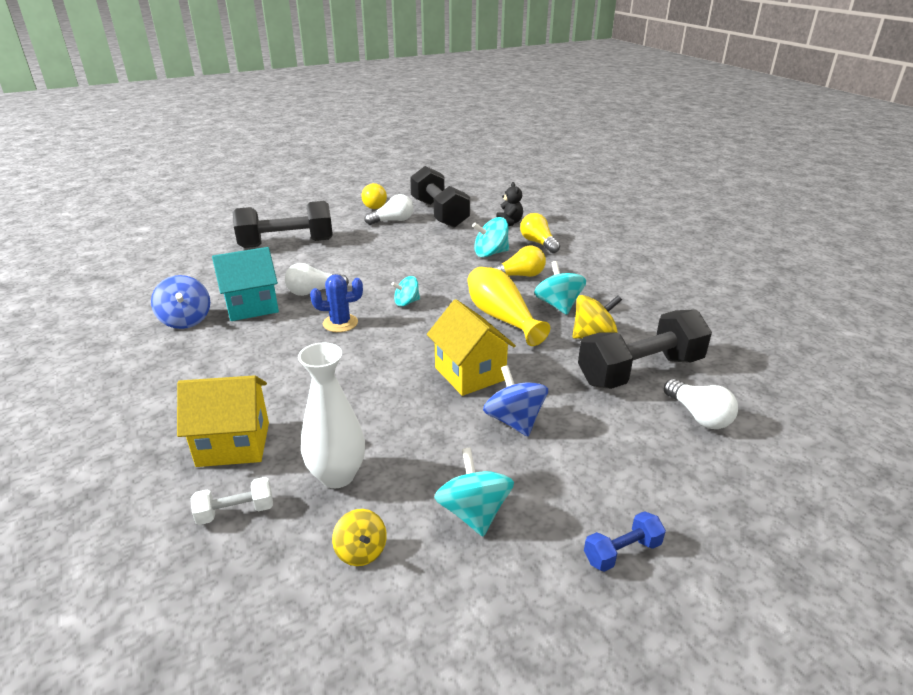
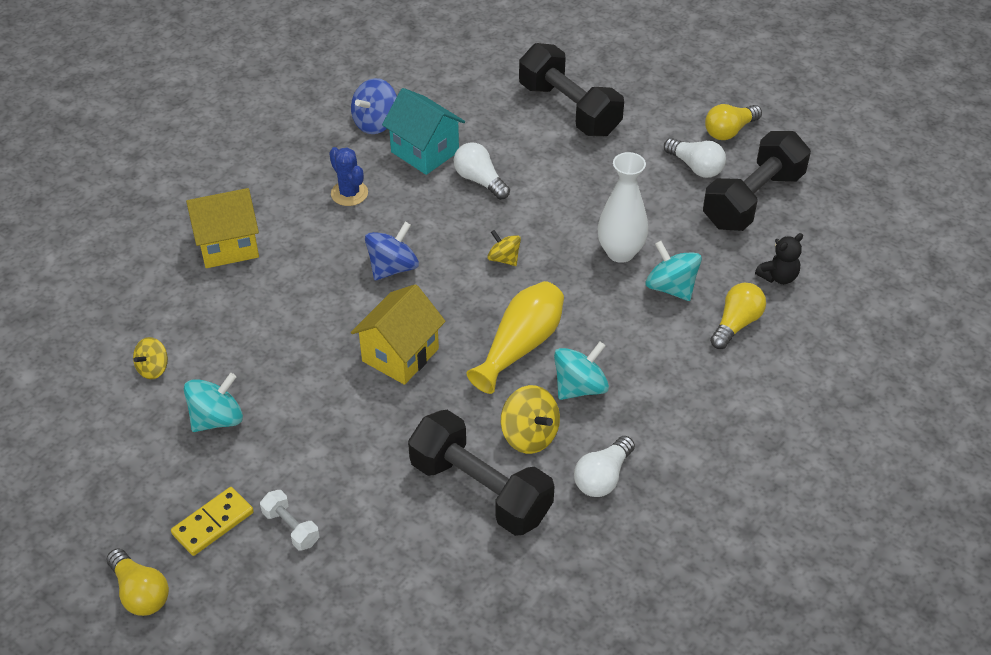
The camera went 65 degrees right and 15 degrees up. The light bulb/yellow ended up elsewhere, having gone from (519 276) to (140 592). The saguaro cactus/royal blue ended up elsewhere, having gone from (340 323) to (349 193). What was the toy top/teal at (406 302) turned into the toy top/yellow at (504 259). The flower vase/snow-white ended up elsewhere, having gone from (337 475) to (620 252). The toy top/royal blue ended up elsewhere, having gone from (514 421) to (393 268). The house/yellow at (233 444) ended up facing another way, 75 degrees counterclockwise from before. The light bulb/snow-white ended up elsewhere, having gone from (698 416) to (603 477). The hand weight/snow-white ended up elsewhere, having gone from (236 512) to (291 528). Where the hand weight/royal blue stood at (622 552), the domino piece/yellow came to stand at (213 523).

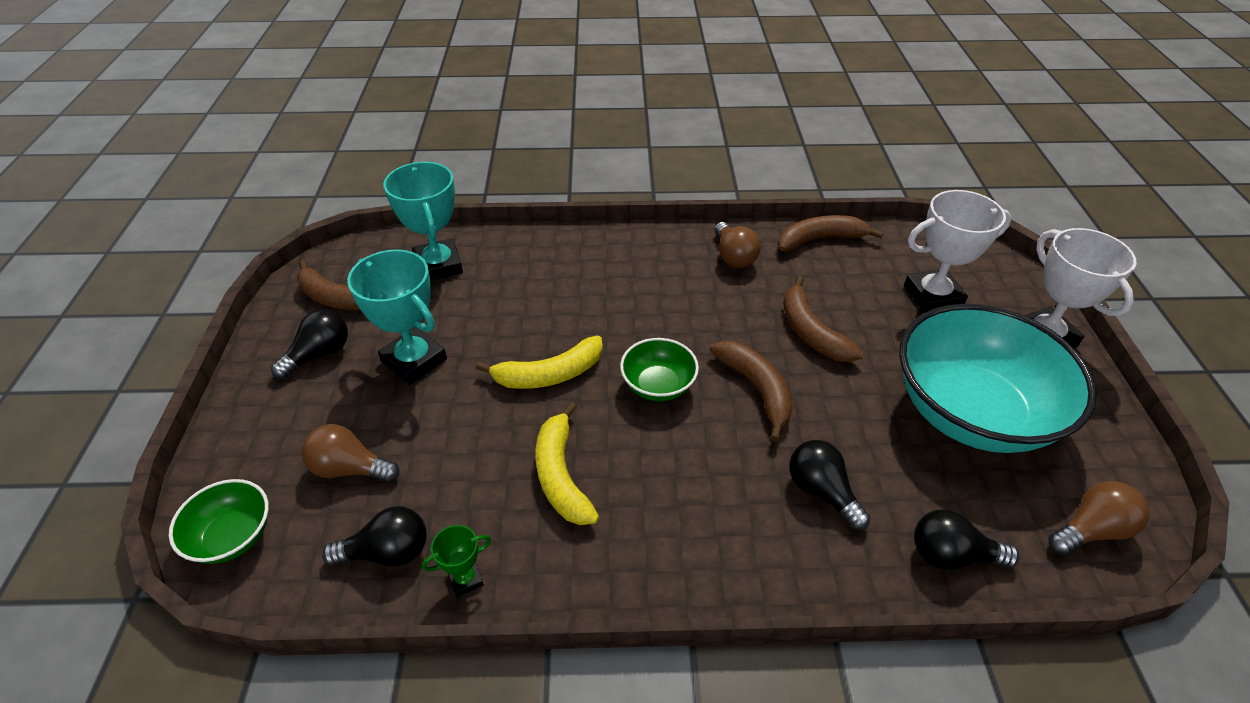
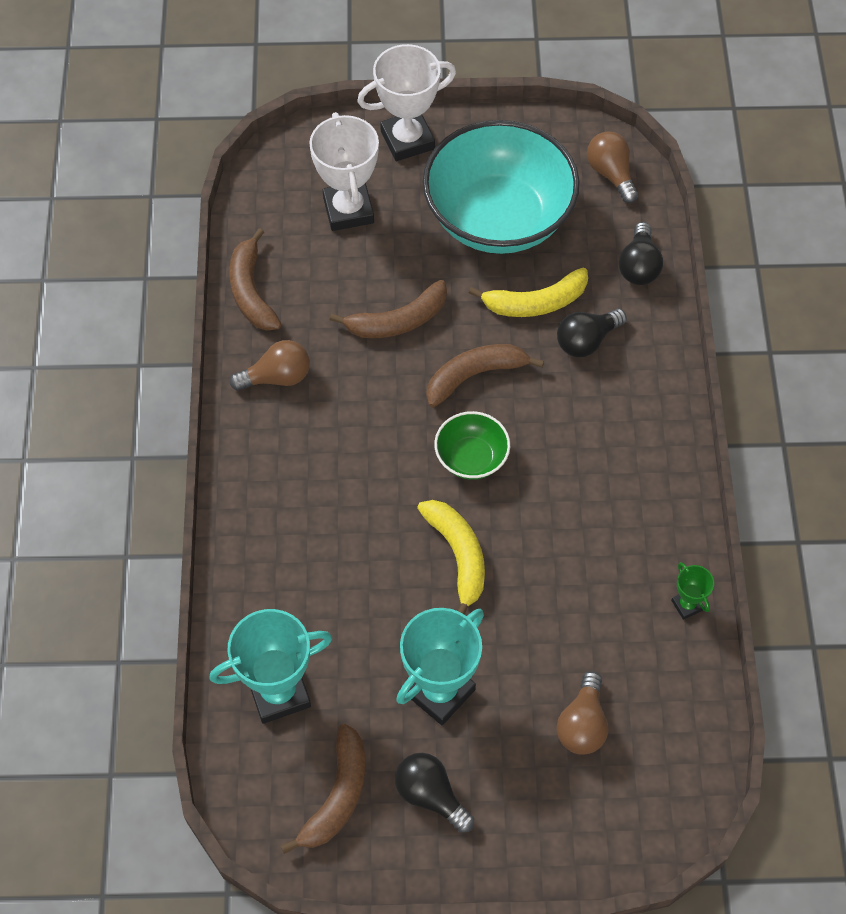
The camera went 90 degrees left and 15 degrees up. The banana/yellow ended up elsewhere, having gone from (561 475) to (536 302). The second view lost the serving bowl/green at (233 536). The second view lost the light bulb/ebony at (387 552).

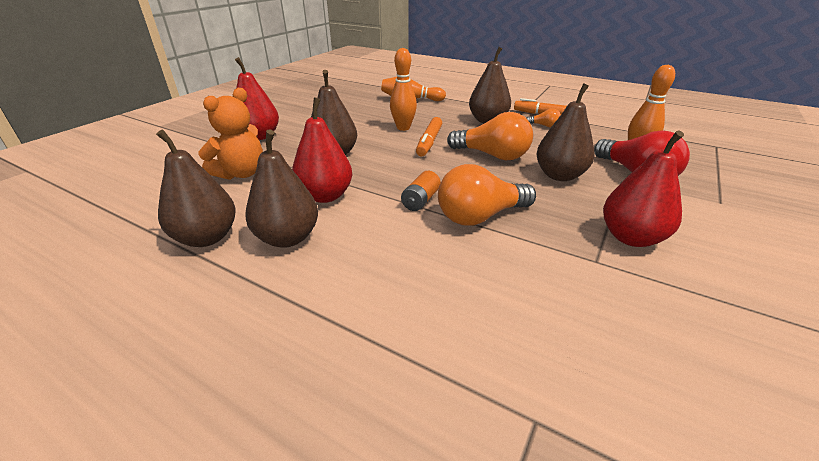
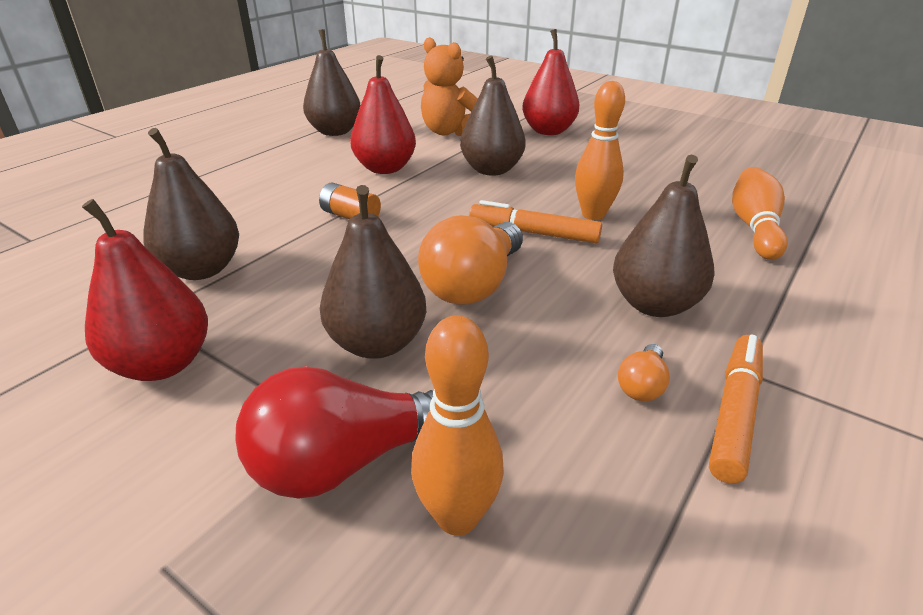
The camera went 95 degrees right and 0 degrees up. The pear fruit/dark brown ended up elsewhere, having gone from (287 238) to (202 269). The second view lost the light bulb/orange at (480 216).

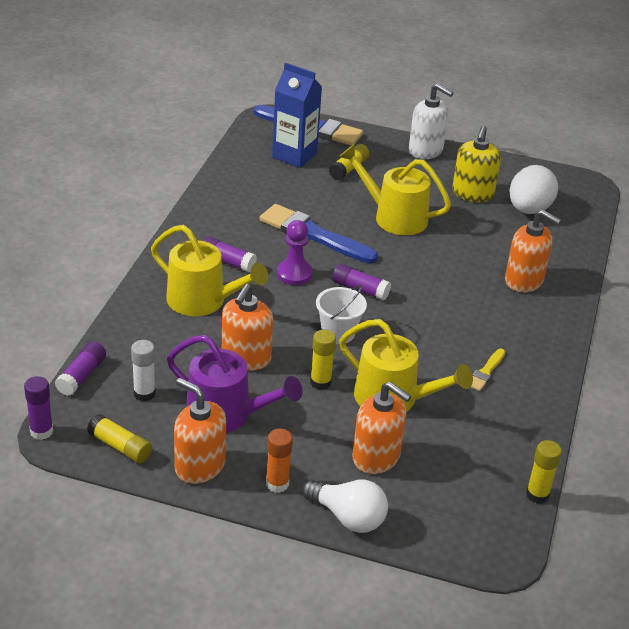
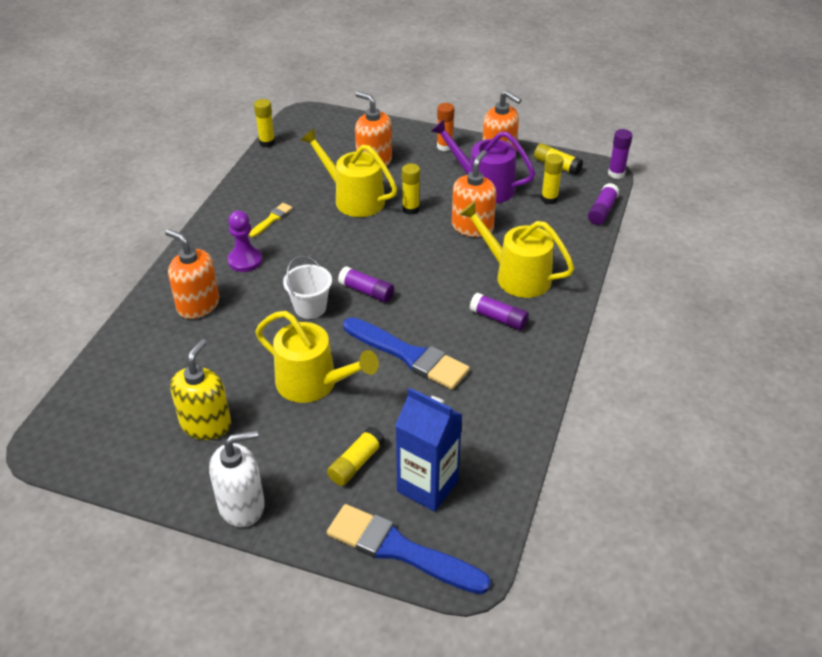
The camera went 175 degrees left and 5 degrees up. The pump bottle/snow-white at (426 150) ended up facing another way, 120 degrees clockwise from before. The second view lost the egg/snow-white at (529 209). The pawn/violet ended up elsewhere, having gone from (294 274) to (245 260). The bucket/snow-white ended up elsewhere, having gone from (338 333) to (310 308). What was the stick of glue/snow-white at (144 393) turned into the stick of glue/yellow at (549 199). The second view lost the light bulb/snow-white at (348 517).

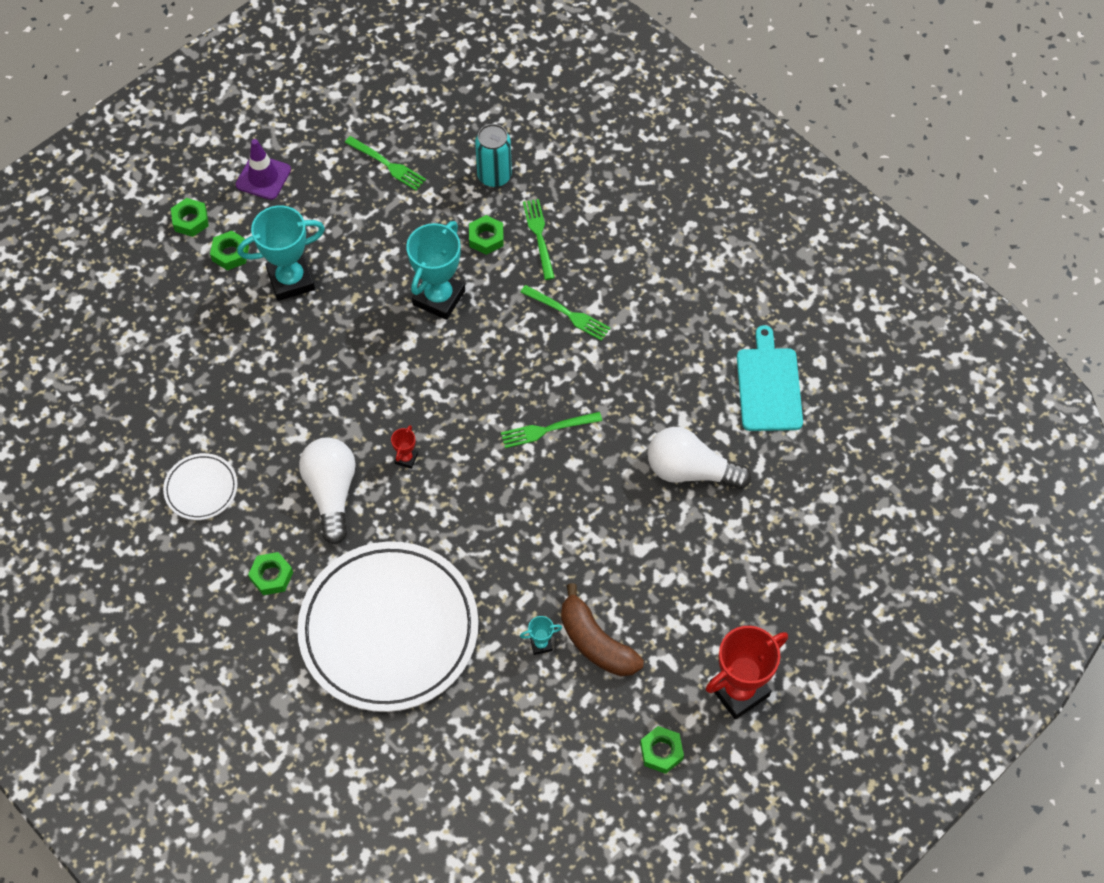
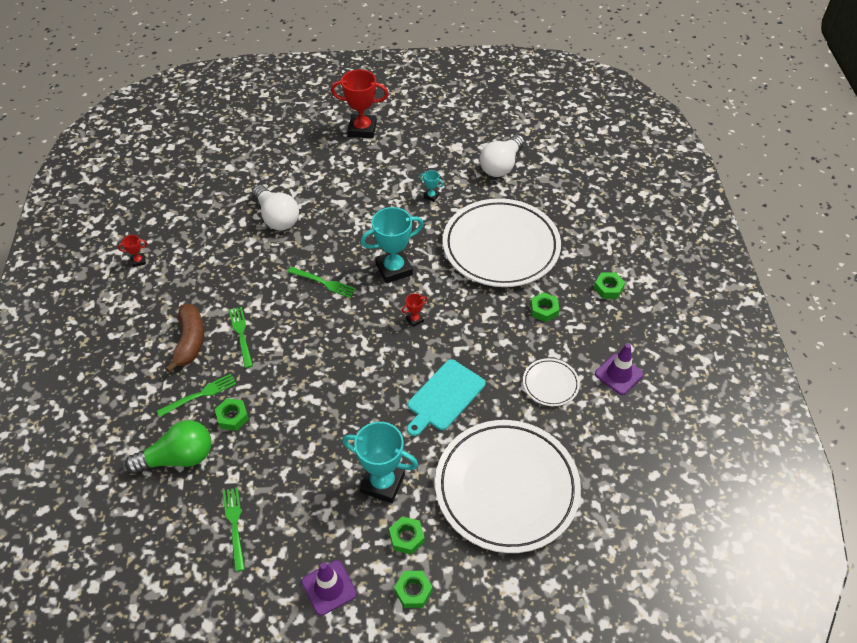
The camera went 140 degrees left and 10 degrees down. Where the soda can/teal stood at (494 176), the light bulb/green came to stand at (178 458). The fork/green at (539 235) ended up facing another way, 150 degrees counterclockwise from before. The award cup/teal ended up elsewhere, having gone from (439 297) to (394 269). The bread board/teal ended up elsewhere, having gone from (768 386) to (444 397). The light bulb/snow-white ended up elsewhere, having gone from (331 493) to (501 165). The banana/dark brown ended up elsewhere, having gone from (596 642) to (190 341). The nut/green ended up elsewhere, having gone from (661 752) to (608 288). The second view gained the award cup/crimson at (138 261). The second view gained the road cone/violet at (619 374). The second view gained the flat dish/snow-white at (506 488).

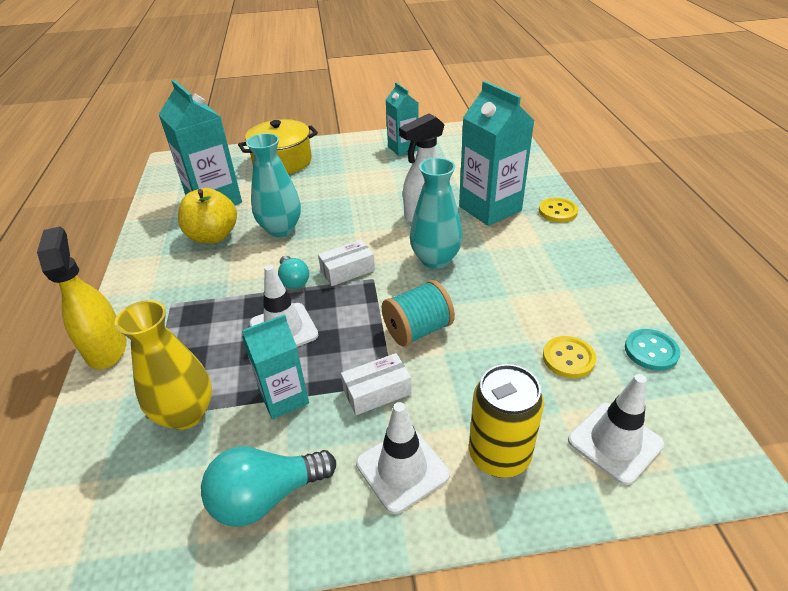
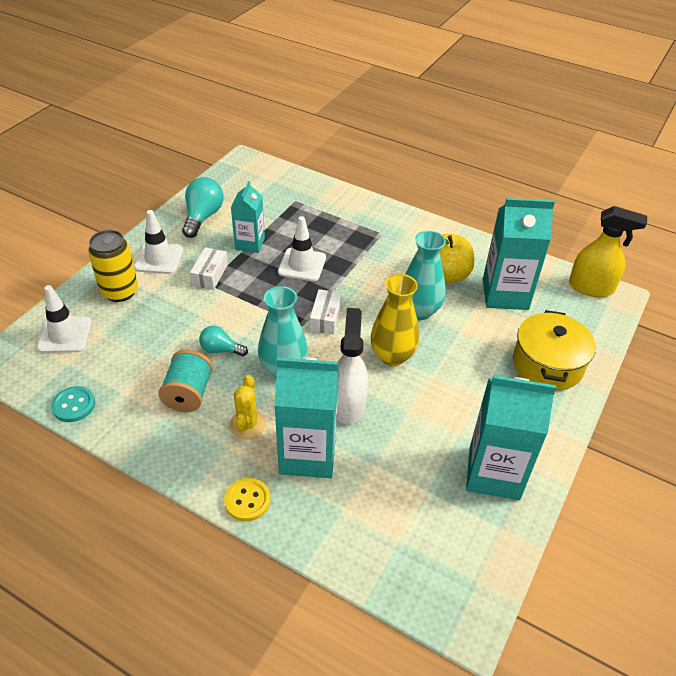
The camera went 125 degrees right and 5 degrees up. The size of the juice carton/teal at (403 148) changed by a factor of 1.63. The spray cleaner/yellow ended up elsewhere, having gone from (106 348) to (591 287). The light bulb/teal ended up elsewhere, having gone from (293 280) to (221 350). The bobbin/teal ended up elsewhere, having gone from (417 330) to (188 394). The flower vase/yellow ended up elsewhere, having gone from (186 414) to (392 356). The second view lost the shirt button/yellow at (568 358). The second view gained the saguaro cactus/yellow at (247 425).

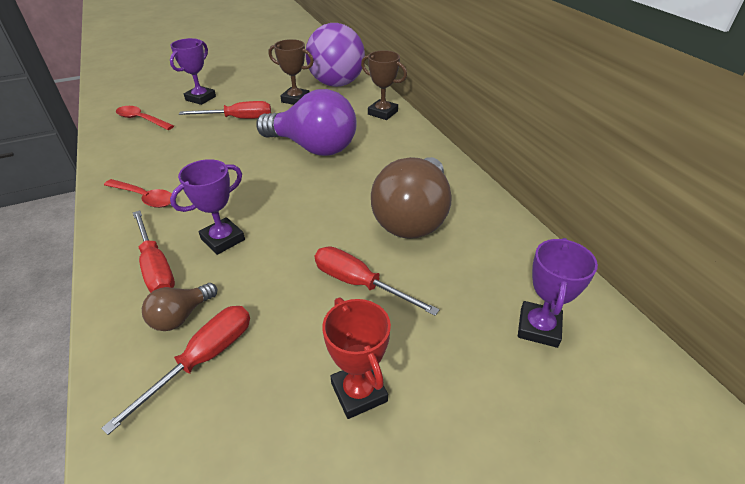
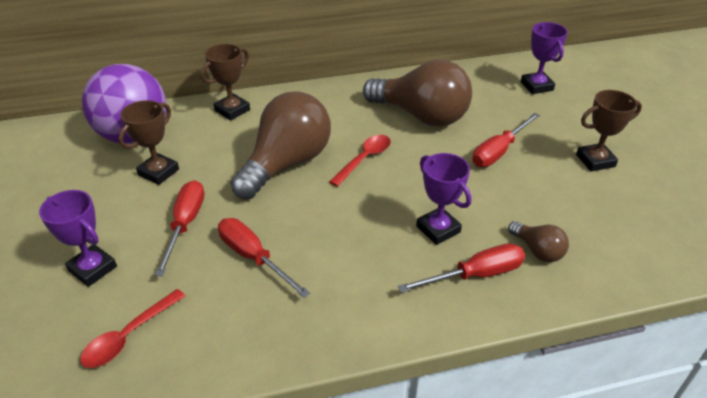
The camera went 80 degrees left and 0 degrees up. What was the light bulb/violet at (313 147) turned into the light bulb/dark brown at (287 164). The tablespoon/crimson ended up elsewhere, having gone from (144 197) to (364 159). The award cup/violet at (538 327) ended up facing another way, 45 degrees clockwise from before. What was the award cup/crimson at (358 392) turned into the award cup/dark brown at (595 161). The flat screwdriver/crimson ended up elsewhere, having gone from (203 359) to (253 257).

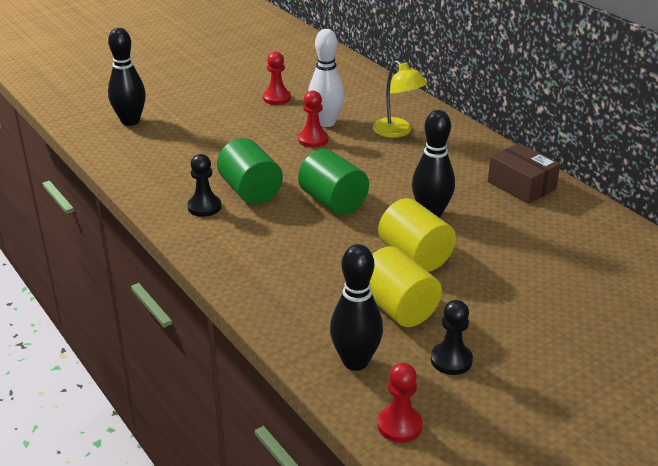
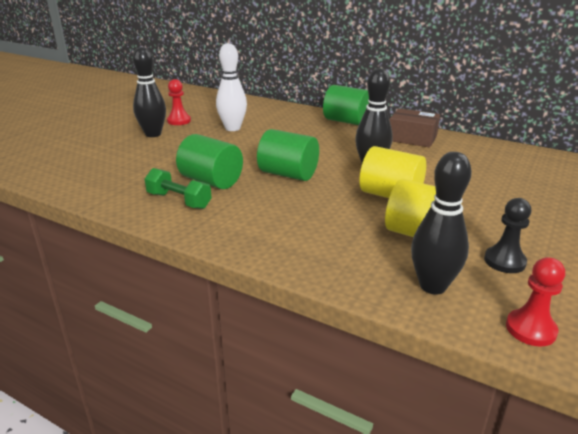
The camera went 25 degrees left and 5 degrees down. The skittle/ebony ended up elsewhere, having gone from (130 121) to (153 134). The second view lost the lamp/yellow at (397 132). The second view lost the pawn/crimson at (313 140). Where the pawn/ebony stood at (204 207), the hand weight/green came to stand at (179 201). The second view gained the solid cylinder/green at (346 121).

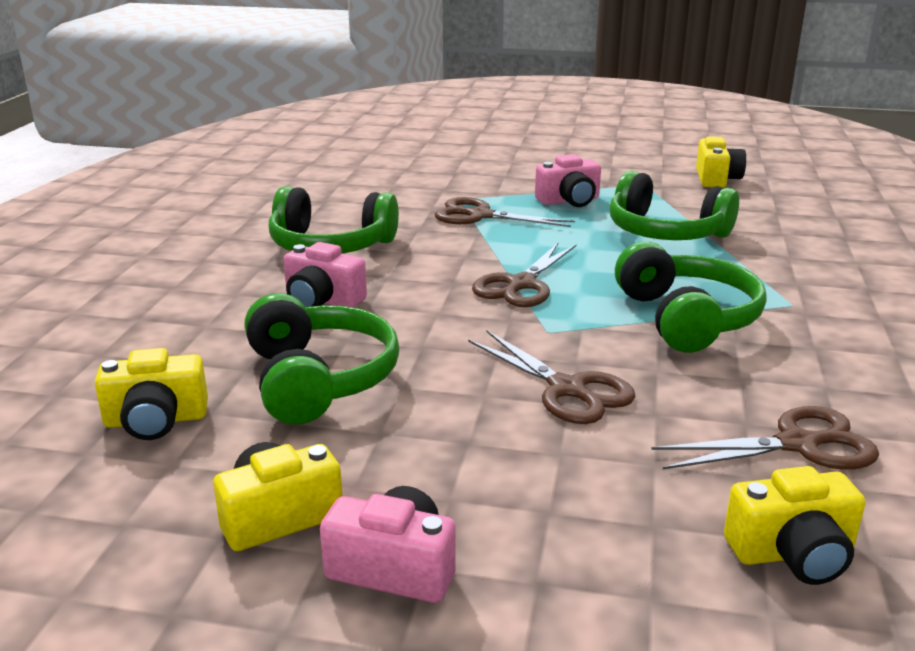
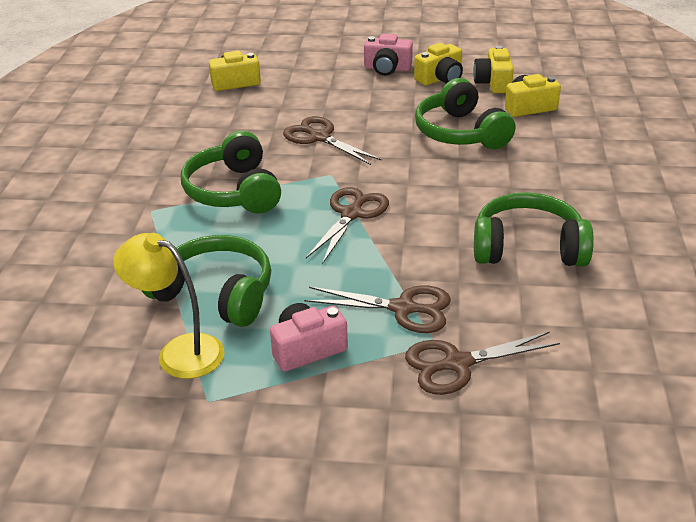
The camera went 175 degrees right and 10 degrees up. The camera/yellow ended up elsewhere, having gone from (716 179) to (493 83). The second view lost the camera/pink at (322 300). The shears/dark brown ended up elsewhere, having gone from (798 444) to (457 364). The second view gained the lamp/yellow at (179 352).

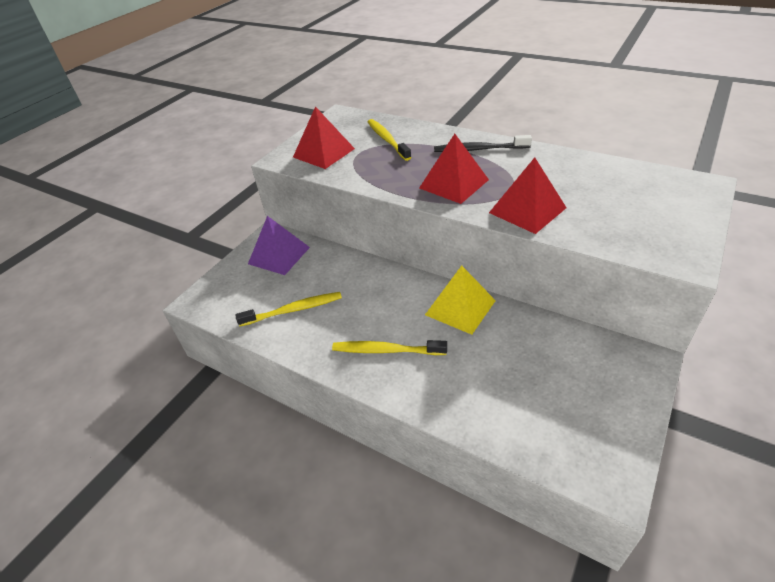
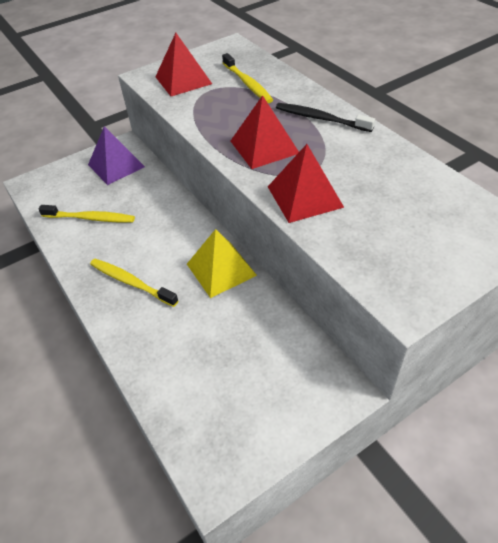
The camera went 25 degrees right and 5 degrees up. The toothbrush/yellow at (387 140) ended up facing another way, 150 degrees clockwise from before.

